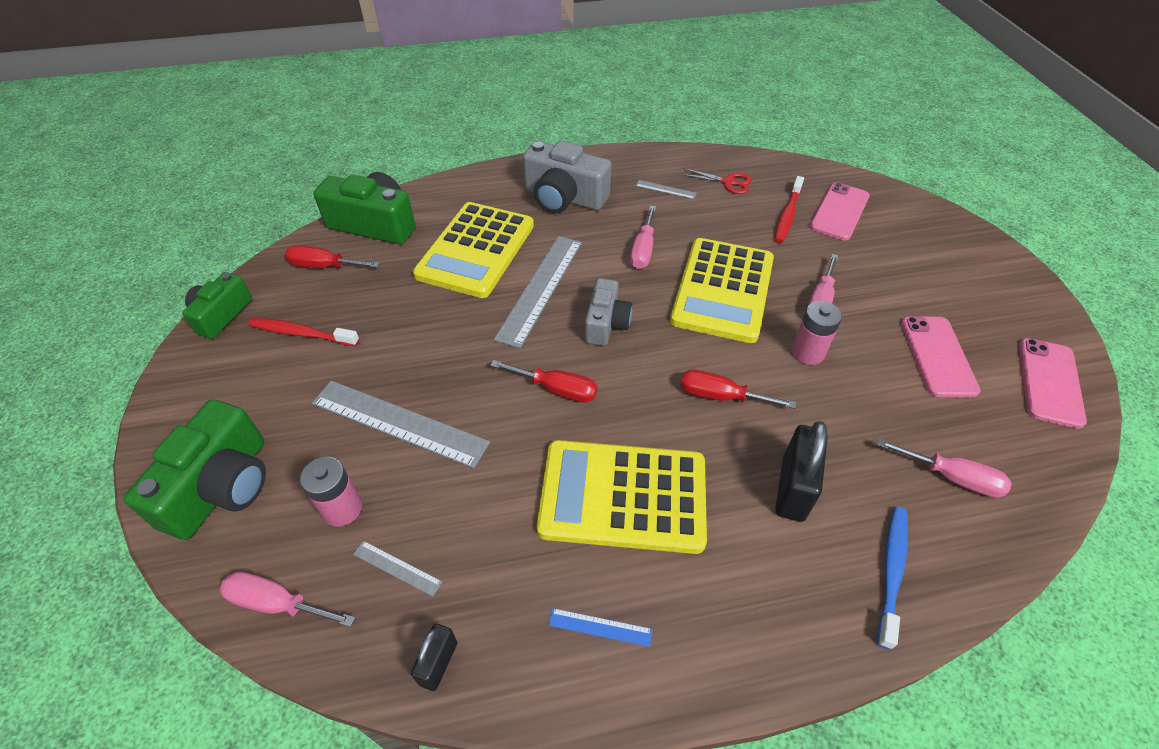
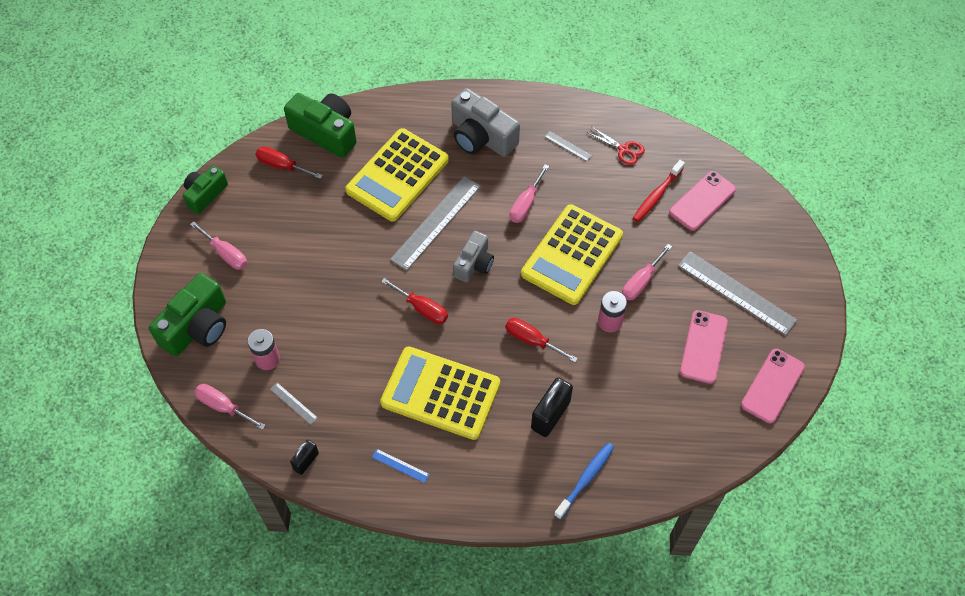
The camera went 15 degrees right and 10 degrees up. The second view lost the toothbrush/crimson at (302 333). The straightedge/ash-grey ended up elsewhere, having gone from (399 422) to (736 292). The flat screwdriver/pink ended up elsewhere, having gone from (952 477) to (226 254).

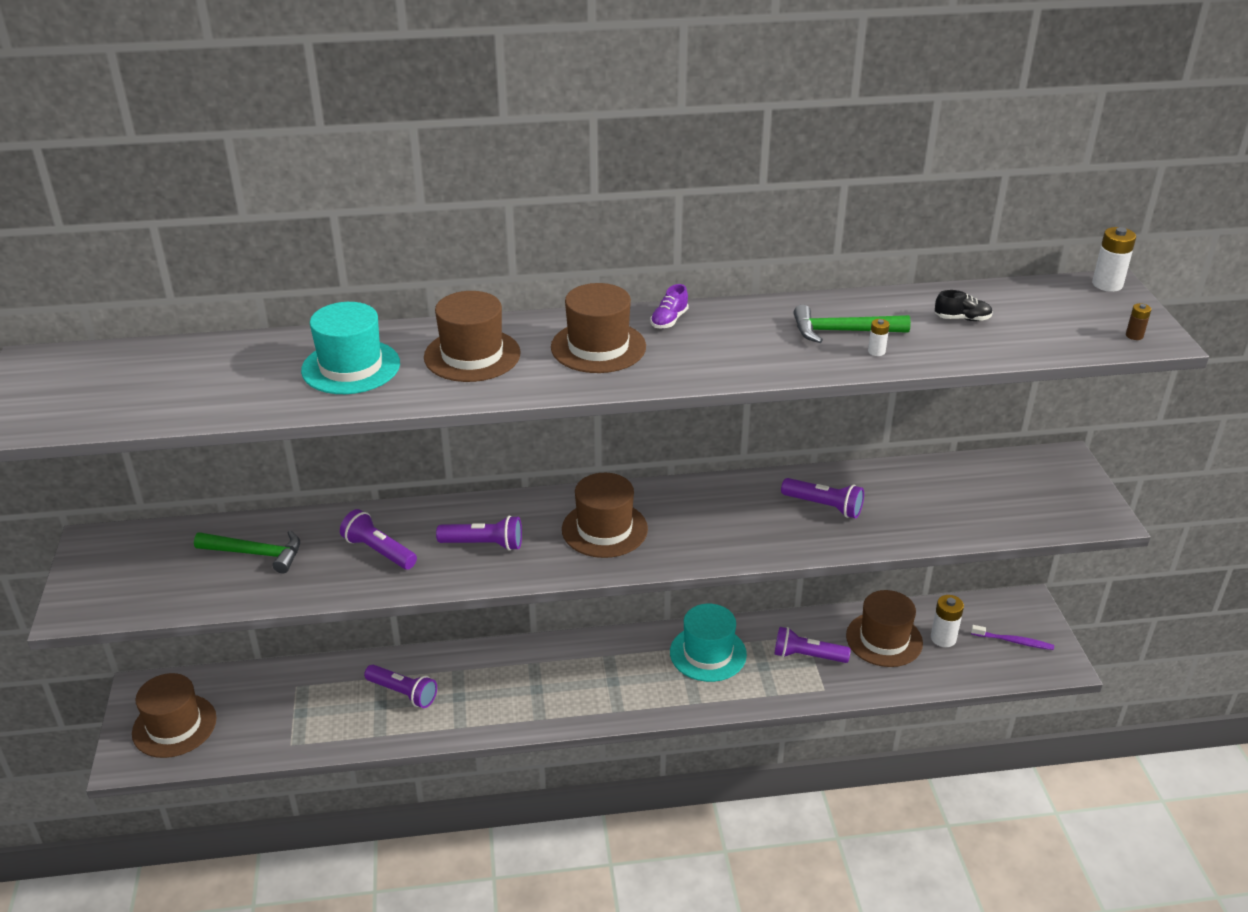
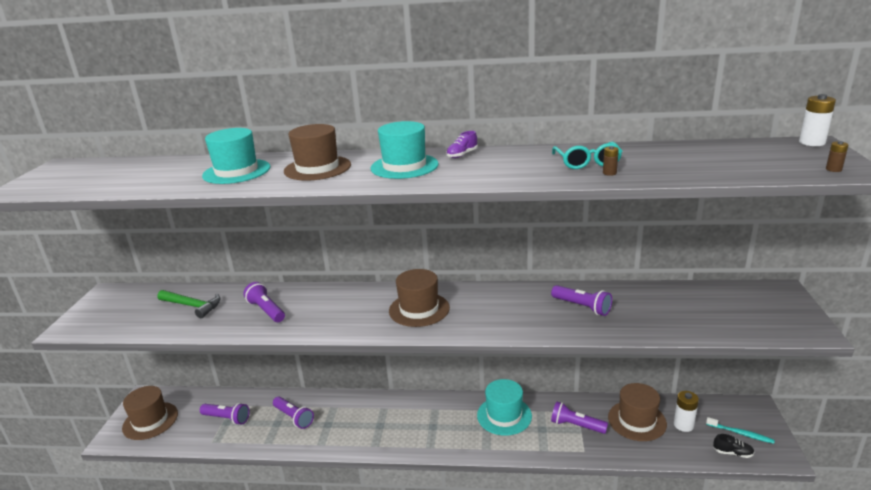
The camera went 15 degrees right and 10 degrees down. What was the top hat/dark brown at (598 347) turned into the top hat/teal at (404 166). The shoe/ebony ended up elsewhere, having gone from (962 319) to (732 453). Where the claw hammer/green stood at (842 331), the eyeglasses/teal came to stand at (587 162). What was the battery/snow-white at (876 351) turned into the battery/dark brown at (609 173). The pocket torch/violet ended up elsewhere, having gone from (484 544) to (227 418). What was the toothbrush/violet at (1013 641) turned into the toothbrush/teal at (741 433).

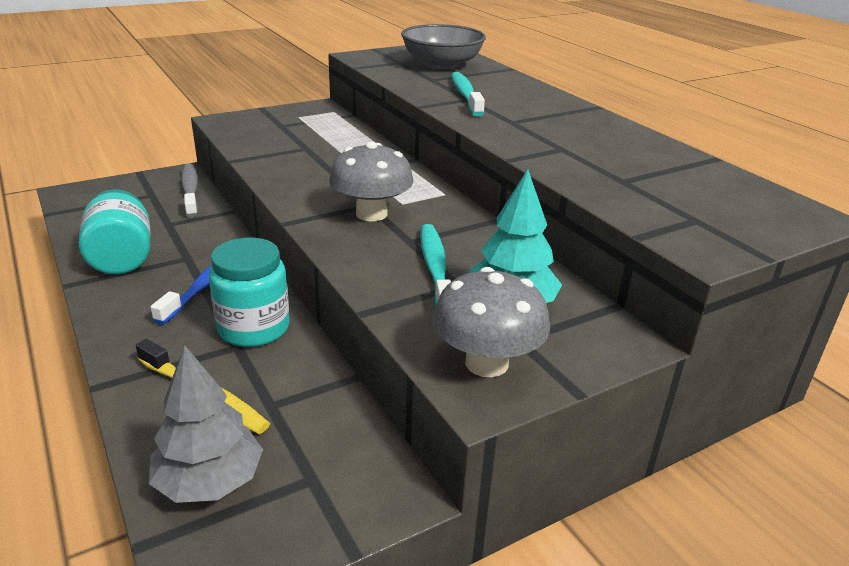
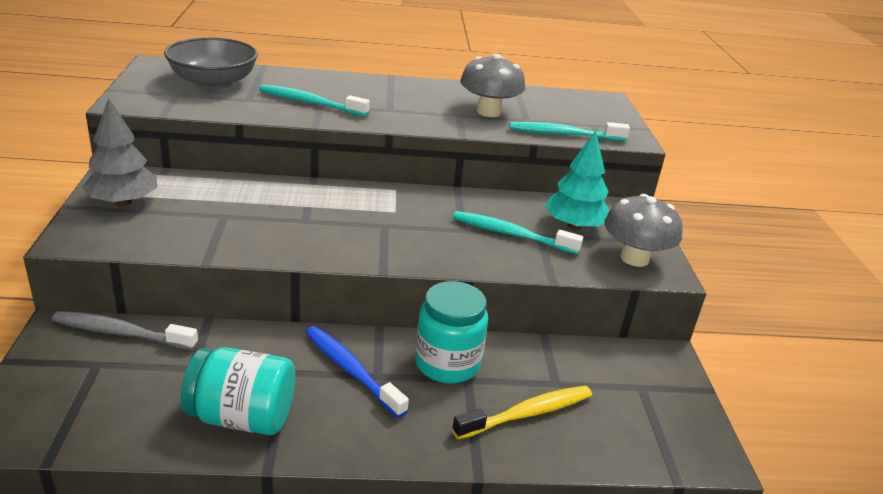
The camera went 65 degrees left and 0 degrees up. The mushroom/ash-grey ended up elsewhere, having gone from (371 214) to (488 112). The tree/ash-grey ended up elsewhere, having gone from (209 481) to (123 202). The second view gained the toothbrush/teal at (564 134).

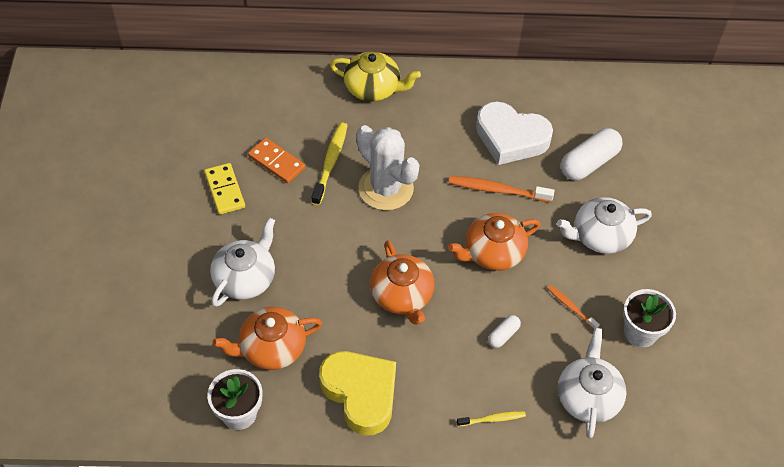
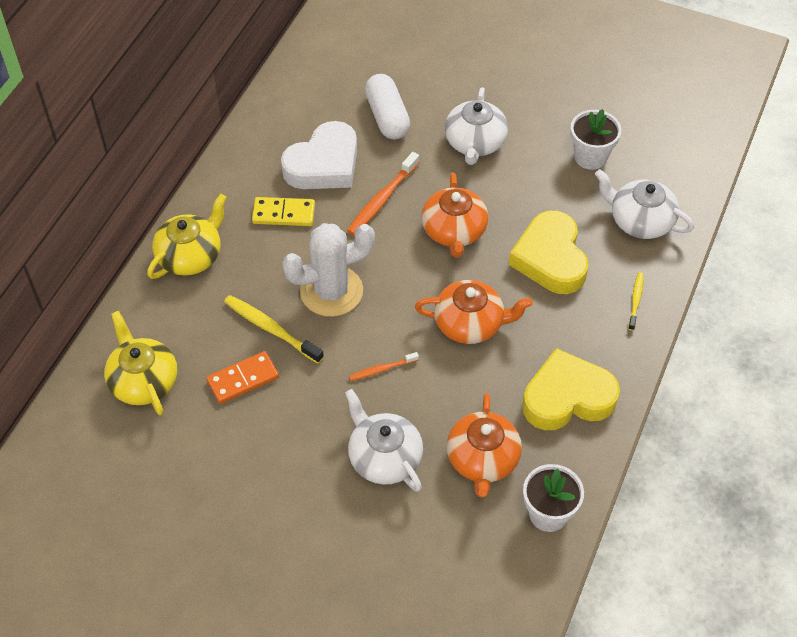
The camera went 65 degrees left and 0 degrees up. The domino piece/yellow ended up elsewhere, having gone from (224 190) to (283 214). The toothbrush/orange ended up elsewhere, having gone from (571 307) to (382 369). Where the pill shape/snow-white stood at (503 335), the heart shape/yellow came to stand at (550 258). The second view gained the tea pot/yellow at (143 381).

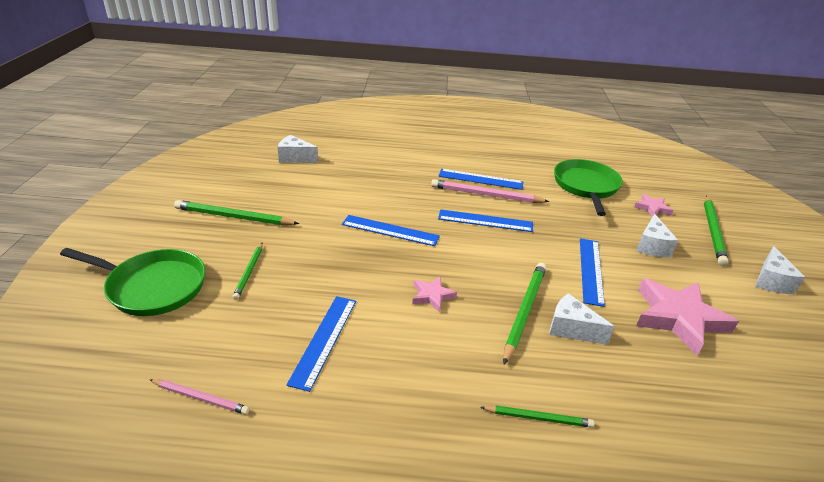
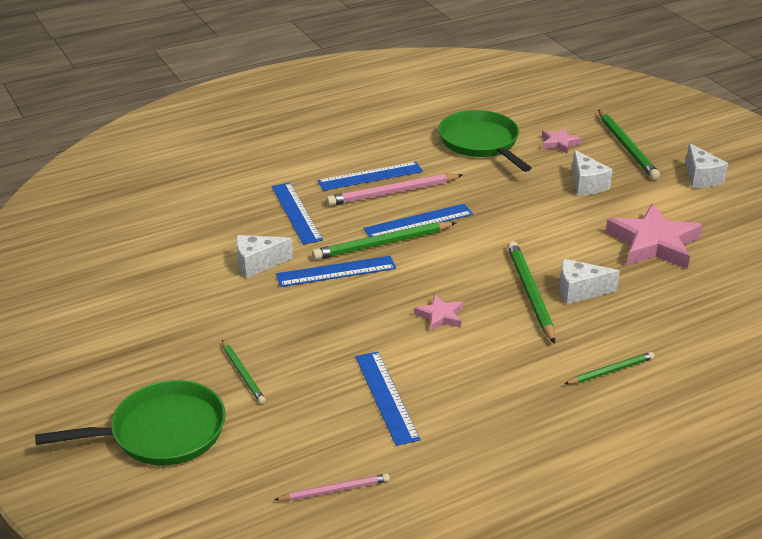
The camera went 30 degrees left and 0 degrees up. The cheese wedge/snow-white ended up elsewhere, having gone from (295 158) to (258 264). The lead pencil/green ended up elsewhere, having gone from (234 217) to (382 244). The straightedge/royal blue ended up elsewhere, having gone from (591 270) to (296 213).

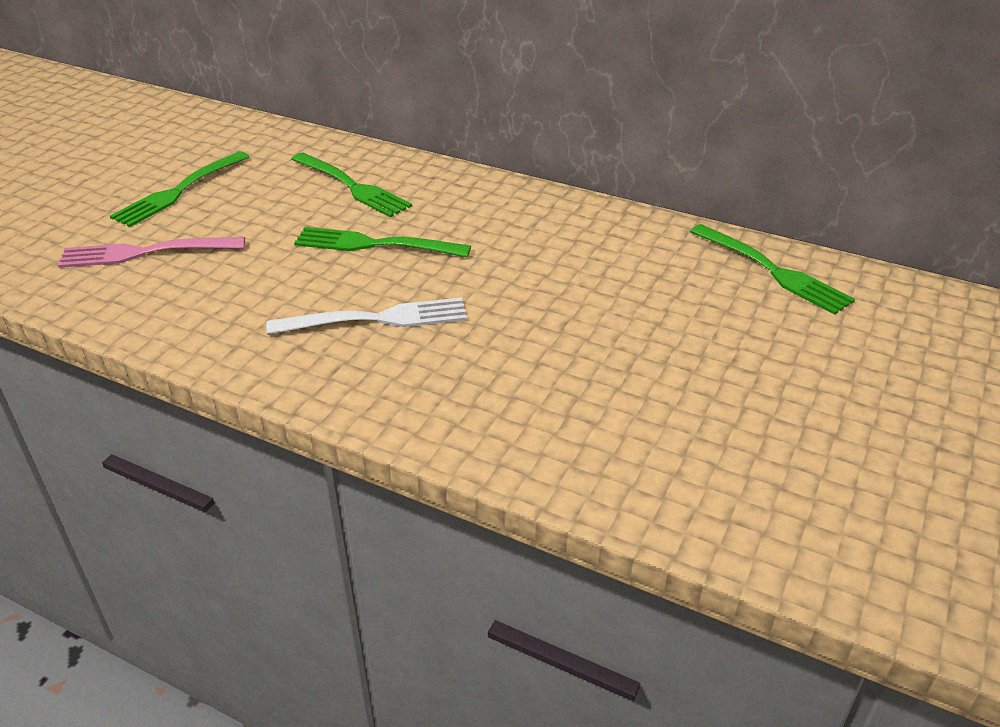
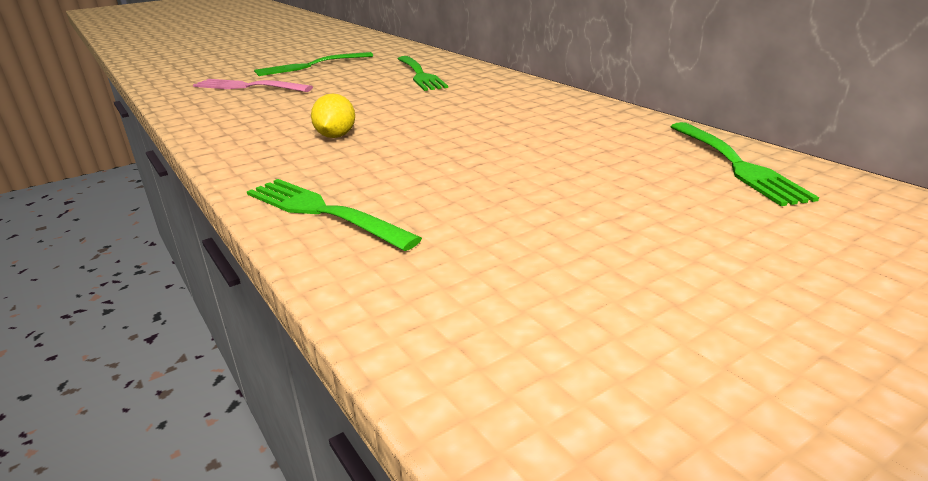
The camera went 30 degrees right and 10 degrees down. The fork/green ended up elsewhere, having gone from (375 244) to (323 212). Where the fork/snow-white stood at (376 319), the toy lemon/yellow came to stand at (336 136).

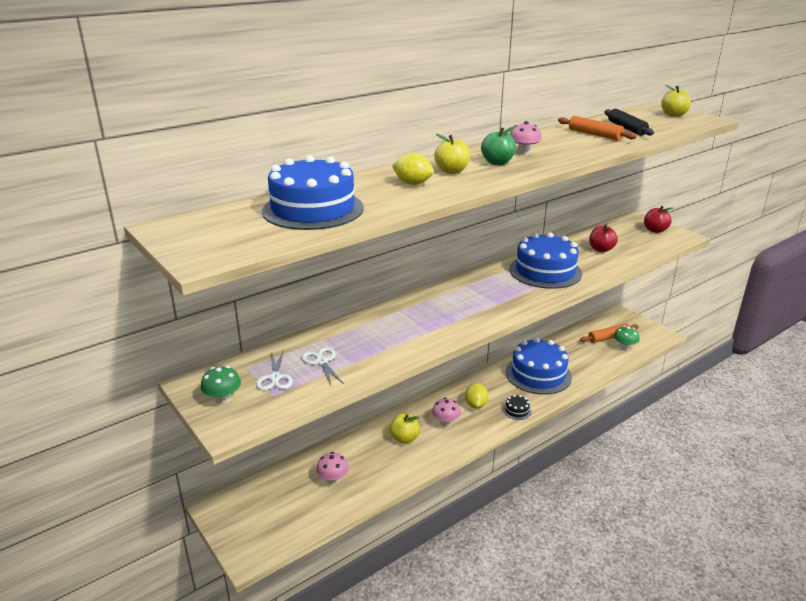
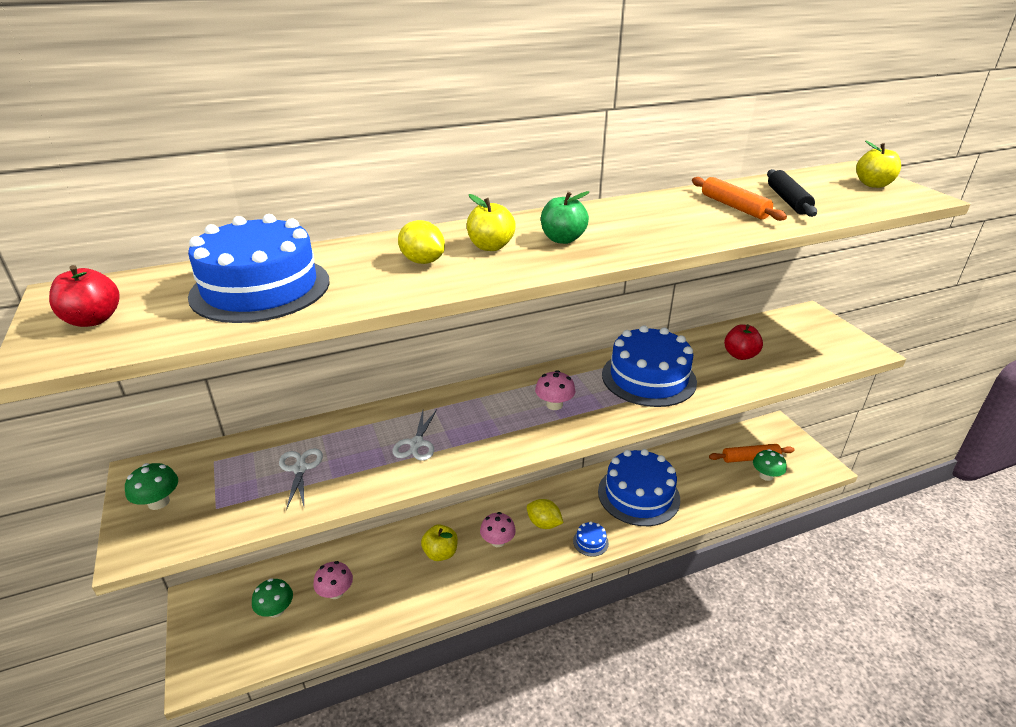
The camera went 15 degrees right and 5 degrees up. The mushroom/pink ended up elsewhere, having gone from (523 153) to (554 405). The apple fruit/crimson ended up elsewhere, having gone from (655 230) to (93 320). The shears/snow-white ended up elsewhere, having gone from (275 378) to (416 443). The toy lemon/yellow at (475 405) ended up facing another way, 75 degrees counterclockwise from before. What was the gateau/ebony at (517 410) turned into the gateau/royal blue at (590 542). The second view gained the mushroom/green at (276 610).

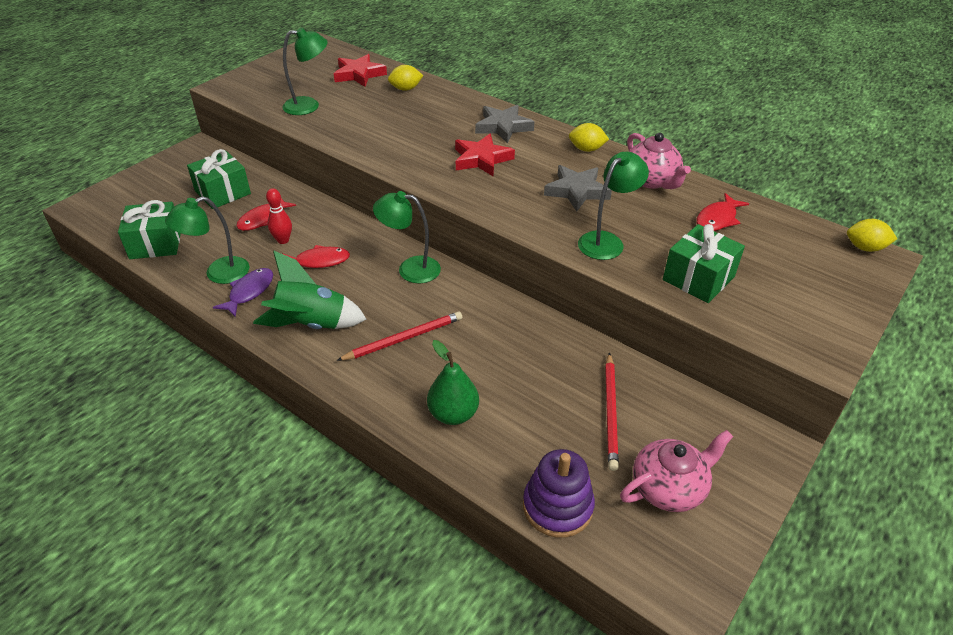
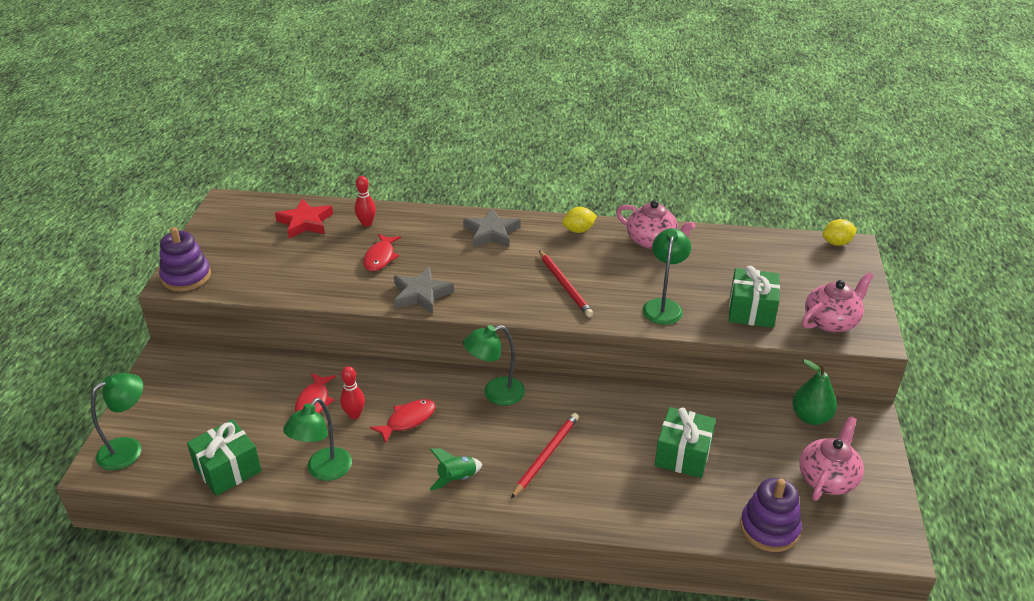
The camera went 30 degrees left and 5 degrees down. The lamp/green ended up elsewhere, having gone from (309 106) to (128 449). Where the toy lemon/yellow stood at (405 89), the skittle/crimson came to stand at (366 223). The second view lost the five-pointed star/crimson at (482 159). The present/green ended up elsewhere, having gone from (223 192) to (683 454). The five-pointed star/ash-grey ended up elsewhere, having gone from (577 191) to (421 294). The fish figure/crimson ended up elsewhere, having gone from (717 219) to (380 257). The size of the spaceship/green at (311 324) changed by a factor of 0.55. The second view lost the fish figure/violet at (249 292). The pear fruit/green ended up elsewhere, having gone from (453 414) to (811 417). The lead pencil/crimson ended up elsewhere, having gone from (611 412) to (564 285). The second view gained the ring stacker/violet at (186 277). The second view gained the tea pot/pink at (831 321).

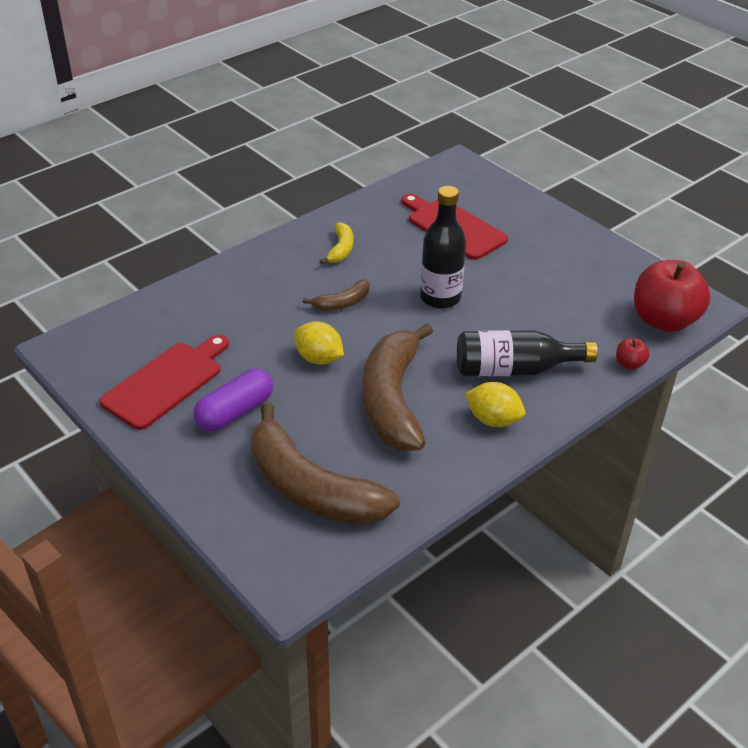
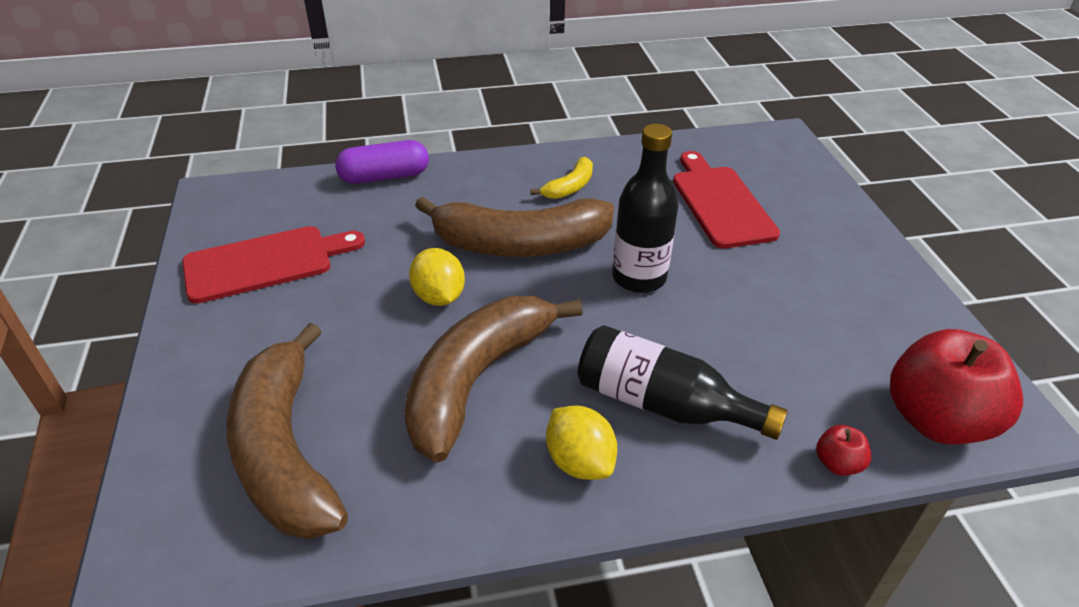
The camera went 30 degrees right and 0 degrees up. The size of the banana/dark brown at (342 303) changed by a factor of 2.21. The pill shape/violet ended up elsewhere, having gone from (235 412) to (384 177).

